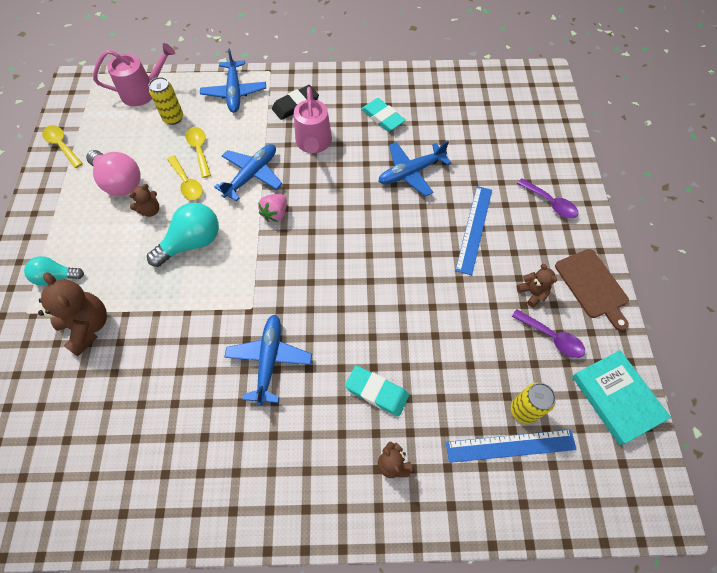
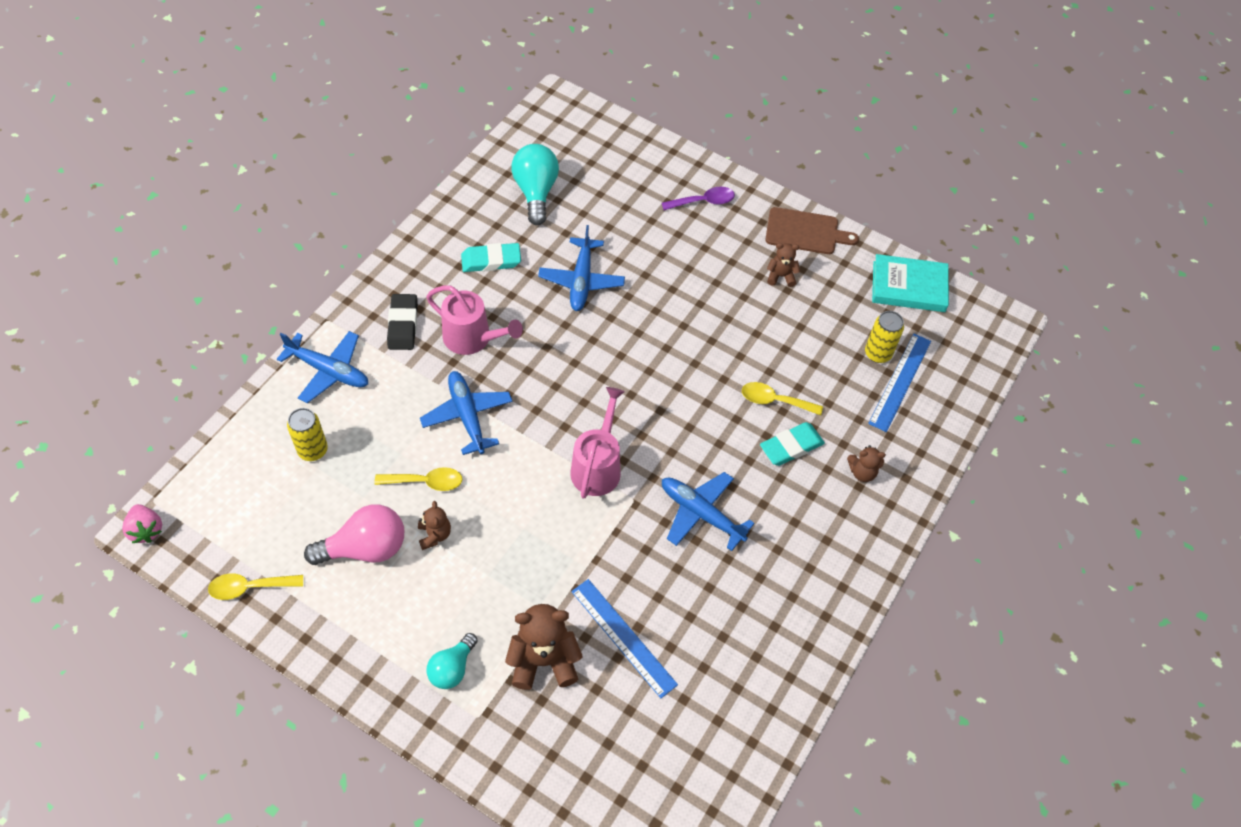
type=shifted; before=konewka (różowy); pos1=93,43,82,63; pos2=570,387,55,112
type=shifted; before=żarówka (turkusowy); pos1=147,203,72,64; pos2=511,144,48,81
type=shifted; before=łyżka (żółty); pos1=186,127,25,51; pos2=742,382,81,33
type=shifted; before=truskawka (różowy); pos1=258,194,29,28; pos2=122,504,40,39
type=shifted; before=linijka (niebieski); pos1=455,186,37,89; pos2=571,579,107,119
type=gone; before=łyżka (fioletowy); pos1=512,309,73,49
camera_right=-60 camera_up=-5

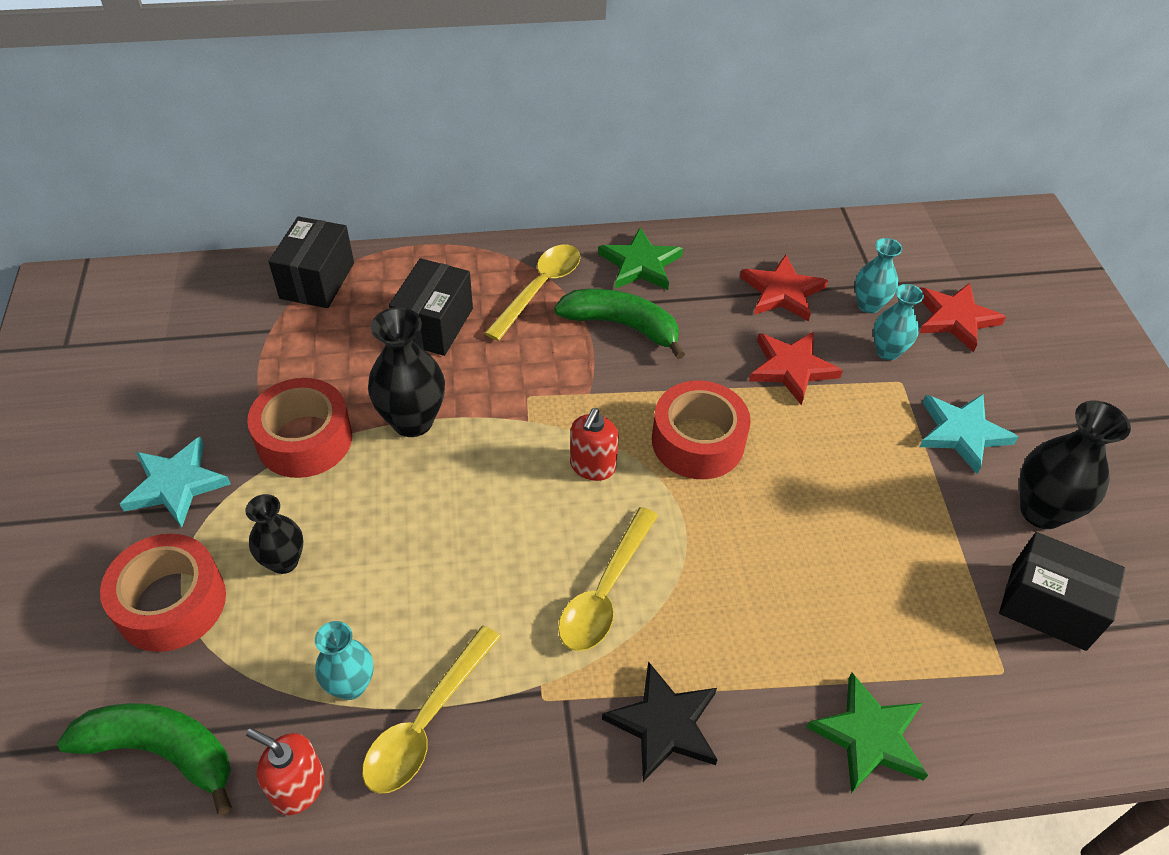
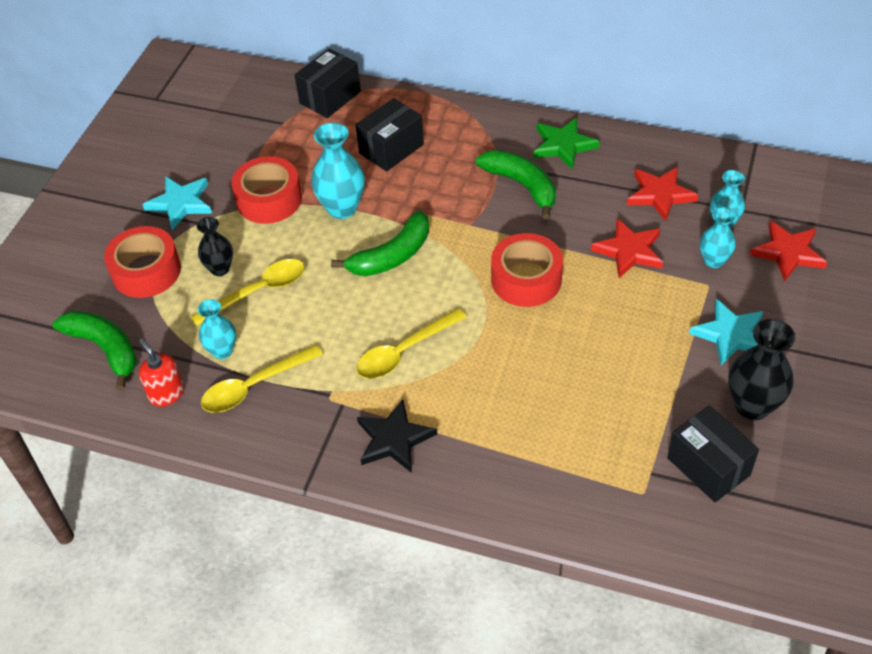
type=repainted; before=wazon (czarny); after=wazon (turkusowy); pos1=368,307,77,130; pos2=311,123,54,96
type=shifted; before=łyżka (żółty); pos1=485,245,95,96; pos2=190,259,115,67
type=gone; before=dozownik mydła (czerwony); pos1=570,408,49,73
type=gone; before=gwiazda (zielony); pos1=806,673,122,120
type=new; after=banan (zielony); pos2=331,210,98,66
camera_right=30 camera_up=0

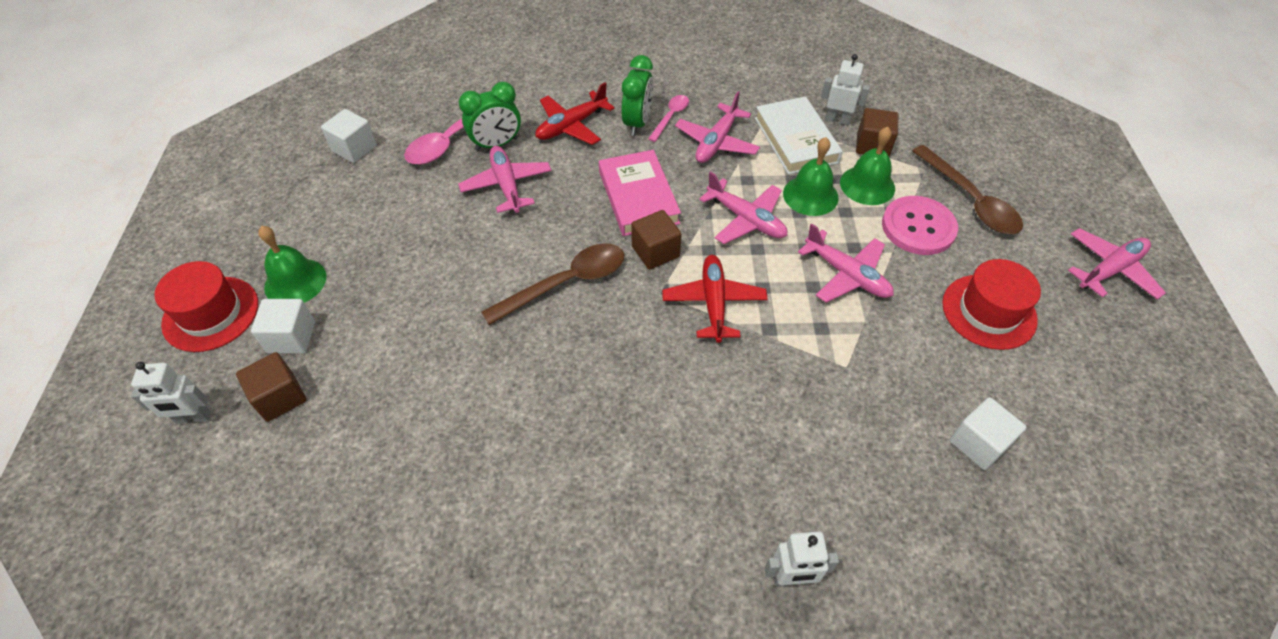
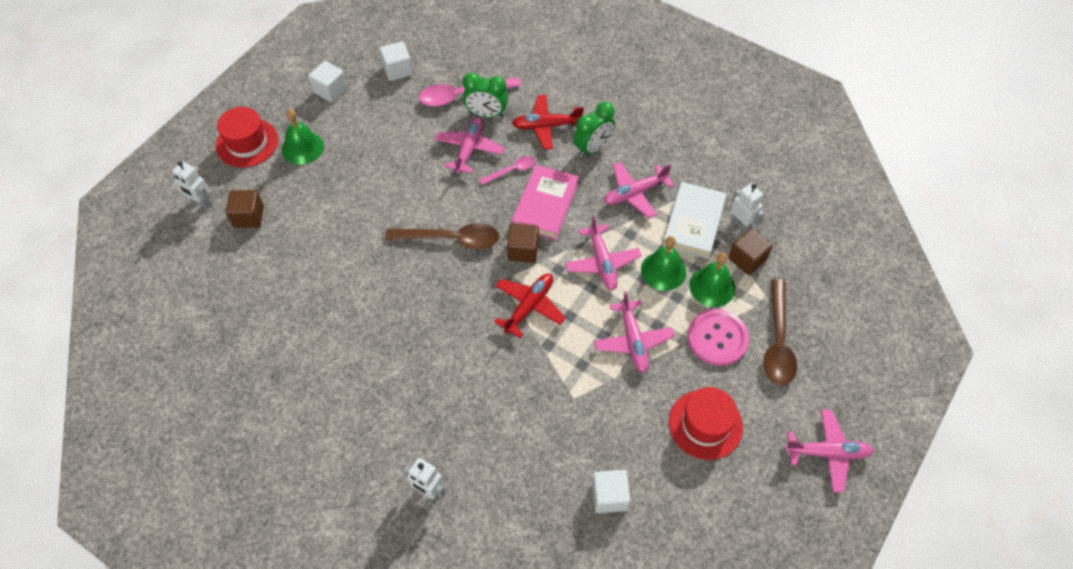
type=shifted; before=sześcian (biały); pos1=251,299,64,54; pos2=308,61,39,42
type=shifted; before=łyżka (różowy); pos1=648,95,41,47; pos2=479,156,56,29
camera_right=35 camera_up=5

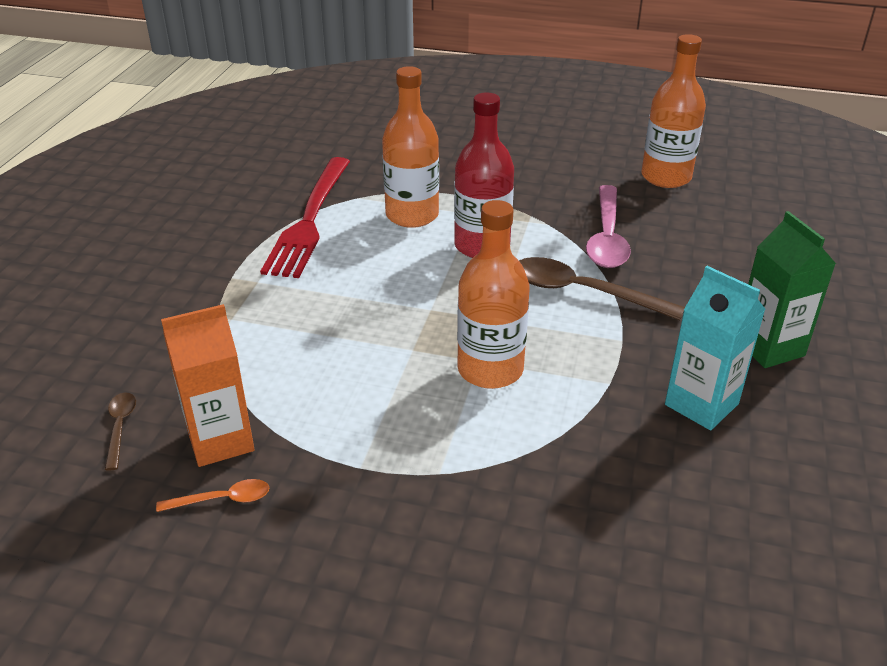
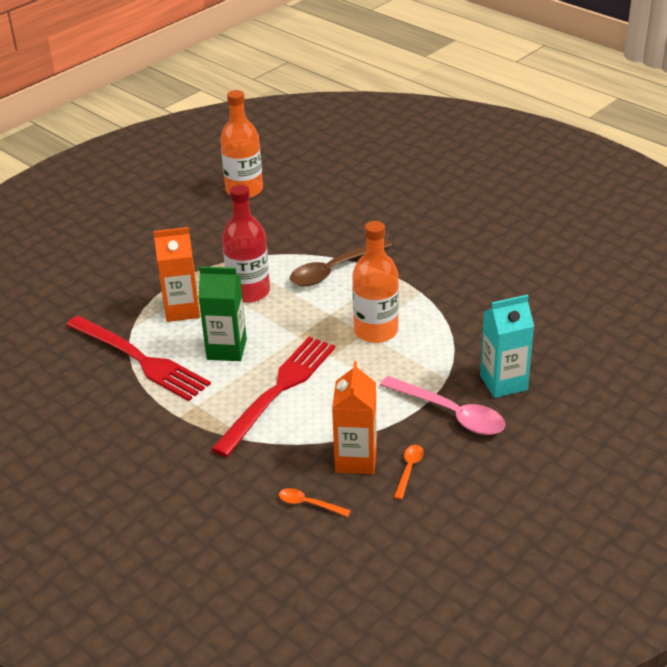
type=repainted; before=łyżka (brązowy); after=łyżka (pomarańczowy); pos1=105,393,31,78; pos2=279,488,72,29
type=swapped; before=butelka (pomarańczowy); after=karton mleka (pomarańczowy); pos1=382,66,57,162; pos2=153,227,47,95
type=shifted; before=łyżka (różowy); pos1=586,185,45,83; pos2=380,376,125,59
type=shifted; before=karton mleka (turkusowy); pos1=665,266,100,164; pos2=480,294,54,104
type=shifted; before=karton mleka (zielony); pos1=748,211,88,157; pos2=198,266,49,95
type=new; after=widelec (czerwony); pos2=211,337,124,120
camera_right=-60 camera_up=0

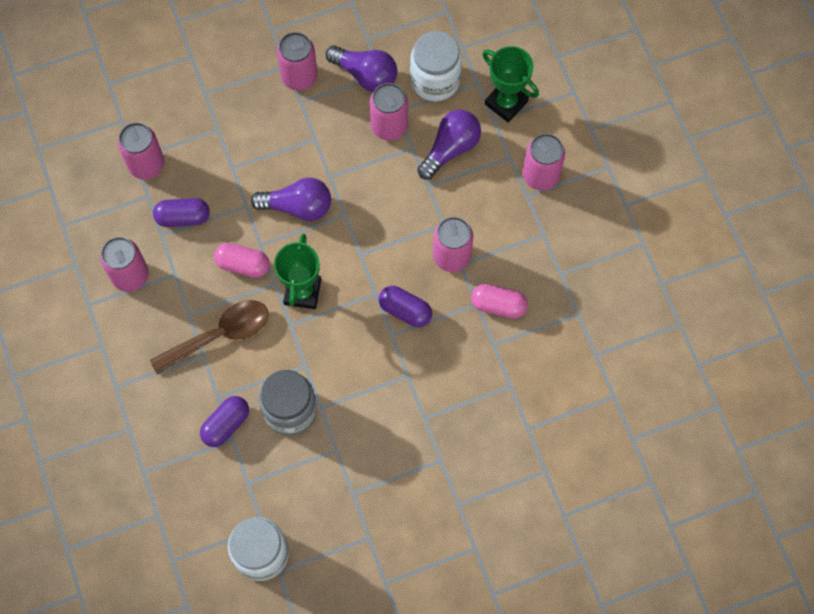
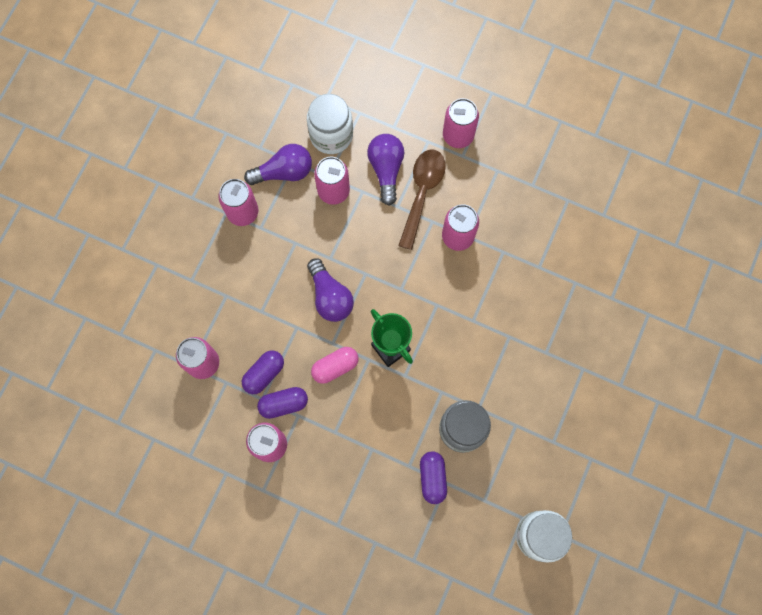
type=shifted; before=łyżka (brązowy); pos1=150,300,119,74; pos2=398,149,48,101
type=rotated; before=żarówka (fioletowy); pos1=251,178,80,43; pos2=307,258,47,64; turn=105
type=shifted; before=kapsułka (fioletowy); pos1=379,286,53,41; pos2=257,387,51,32
type=gone; before=kapsułka (różowy); pos1=471,284,57,35
type=gone; before=puchar (zielony); pos1=482,46,57,76
camera_right=-45 camera_up=5

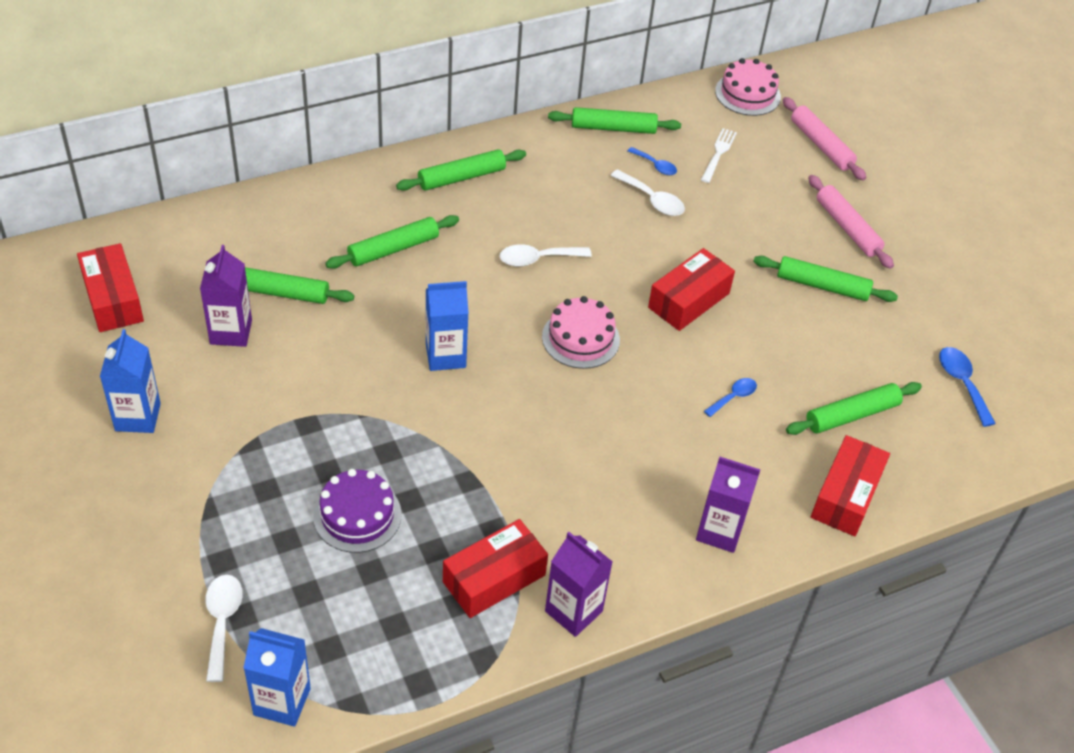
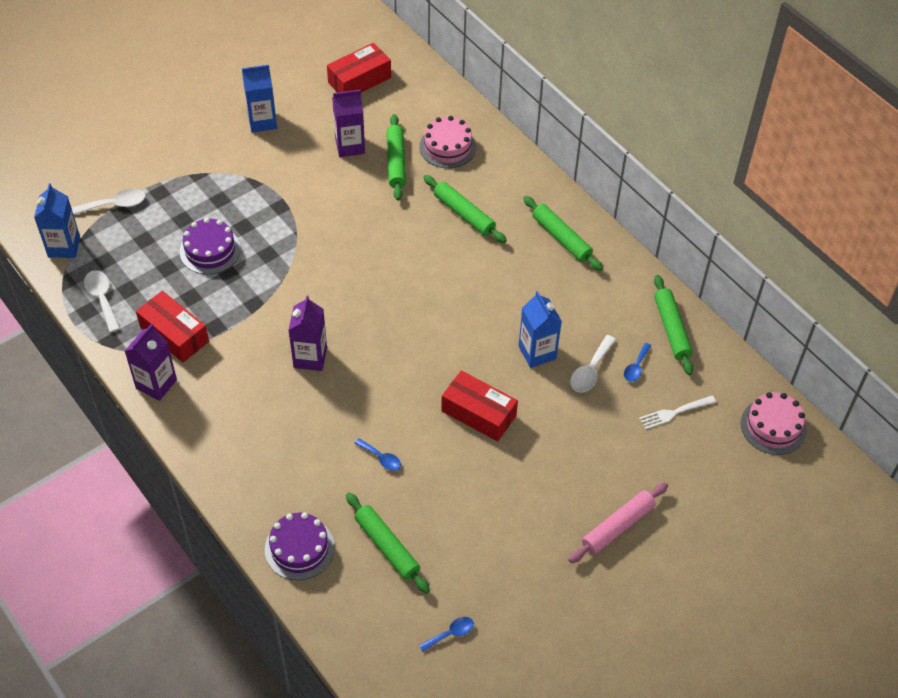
type=shifted; before=karton mleka (niebieski); pos1=426,281,43,90; pos2=519,291,43,77
type=shifted; before=łyżka (biały); pos1=500,244,92,23; pos2=84,270,36,62
type=shifted; before=tort (różowy); pos1=542,296,78,73; pos2=419,116,57,52
type=shifted; before=karton mleka (fioletowy); pos1=696,457,64,96; pos2=289,295,38,76
type=rotated; before=widelec (biały); pos1=701,128,36,55; pos2=639,396,77,34; turn=150
type=gone; before=wałek do ciasta (zielony); pos1=753,256,145,46
type=gone; before=wałek do ciasta (różowy); pos1=783,97,84,83
type=swapped; before=pudełko (czerwony); after=tort (fioletowy); pos1=811,435,79,101; pos2=265,512,70,68
type=scaled; before=łyżka (niebieski); pos1=939,347,57,80; pos2=419,617,55,35; scale=0.66
camera_right=80 camera_up=5

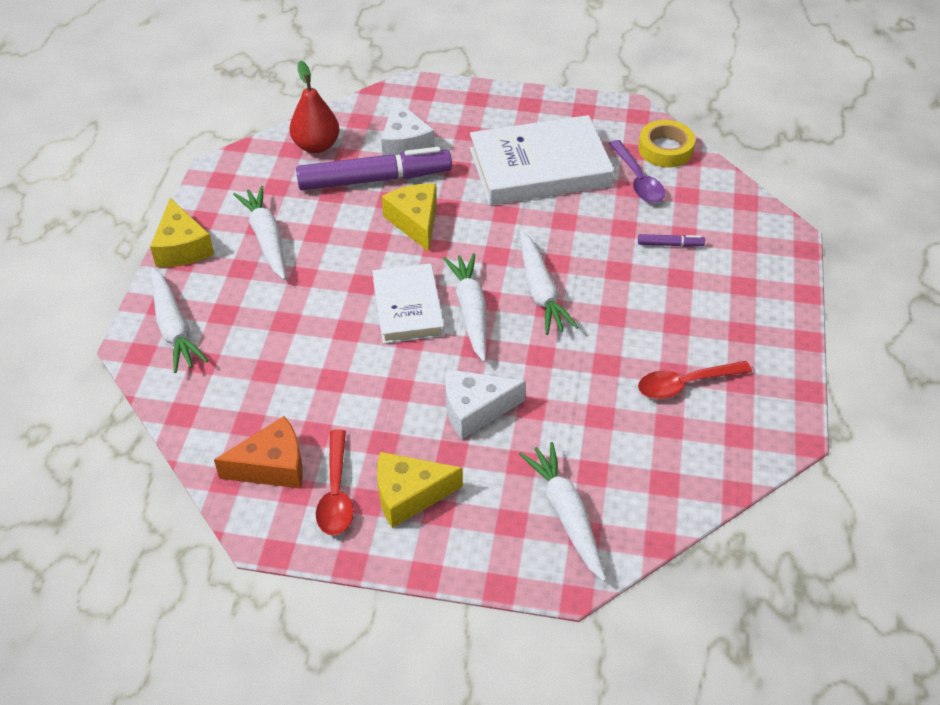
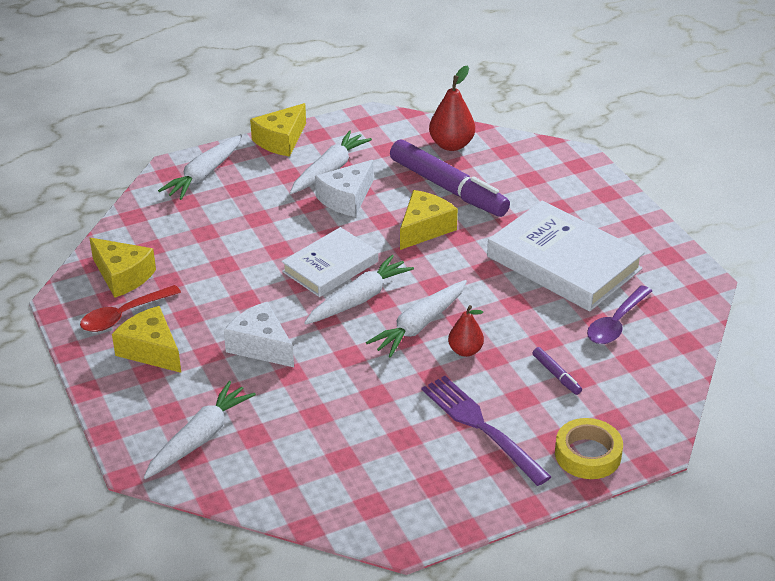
type=repainted; before=ser (pomarańczowy); after=ser (żółty); pos1=214,416,89,73; pos2=89,238,67,60
type=shifted; before=ser (biały); pos1=381,98,54,58; pos2=315,160,58,57
type=shifted; before=taśma klejąca (żółty); pos1=638,120,57,48; pos2=555,418,68,61
type=gone; before=łyżka (czerwony); pos1=638,361,114,38
type=new; after=widelec (fioletowy); pos2=422,376,129,110
type=new; after=gruszka (czerwony); pos2=448,305,36,52
camera_right=55 camera_up=-10

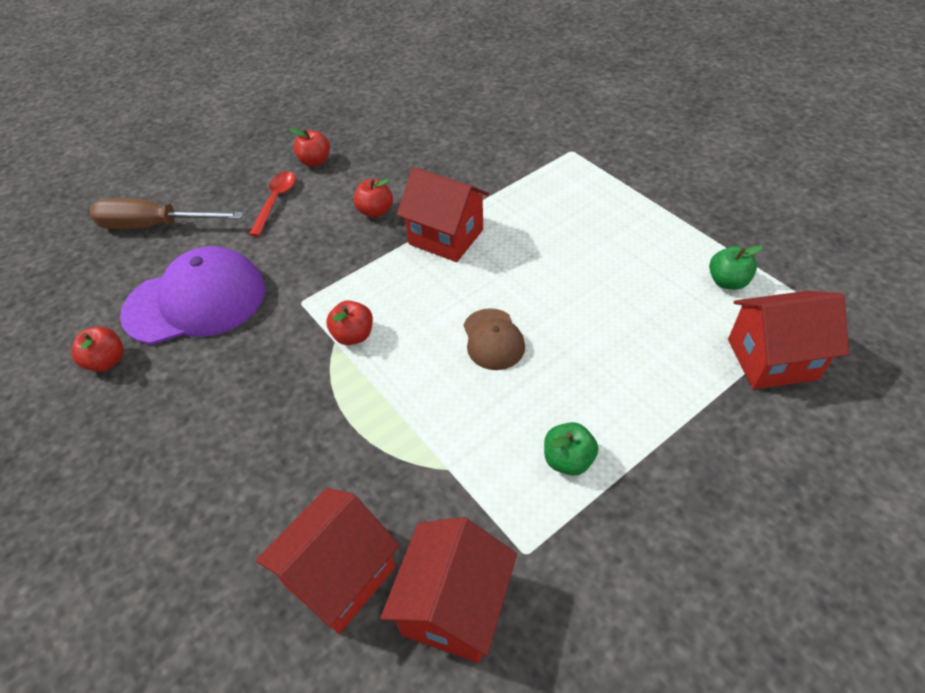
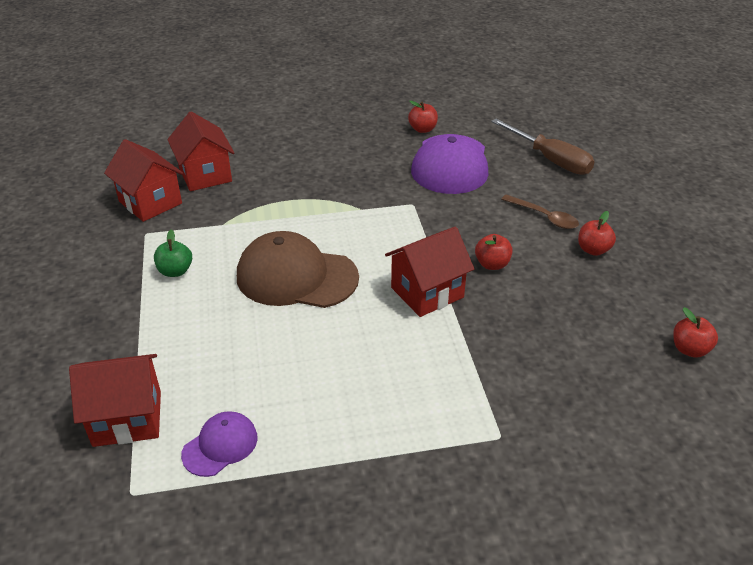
type=rotated; before=śrubokręt (brązowy); pos1=90,198,153,31; pos2=491,119,104,56; turn=105
type=repainted; before=łyżka (czerwony); after=łyżka (brązowy); pos1=249,171,47,66; pos2=501,194,78,35
type=shifted; before=jabłko (czerwony); pos1=326,300,47,45; pos2=673,307,45,51
type=scaled; before=czapka (brązowy); pos1=463,308,62,62; pos2=237,231,122,77; scale=1.94
type=swapped; before=jabłko (zielony); after=czapka (fioletowy); pos1=709,245,54,45; pos2=181,411,77,66
type=rotated; before=domek (czerwony); pos1=728,291,121,98; pos2=69,354,92,93; turn=60
camera_right=115 camera_up=-10

